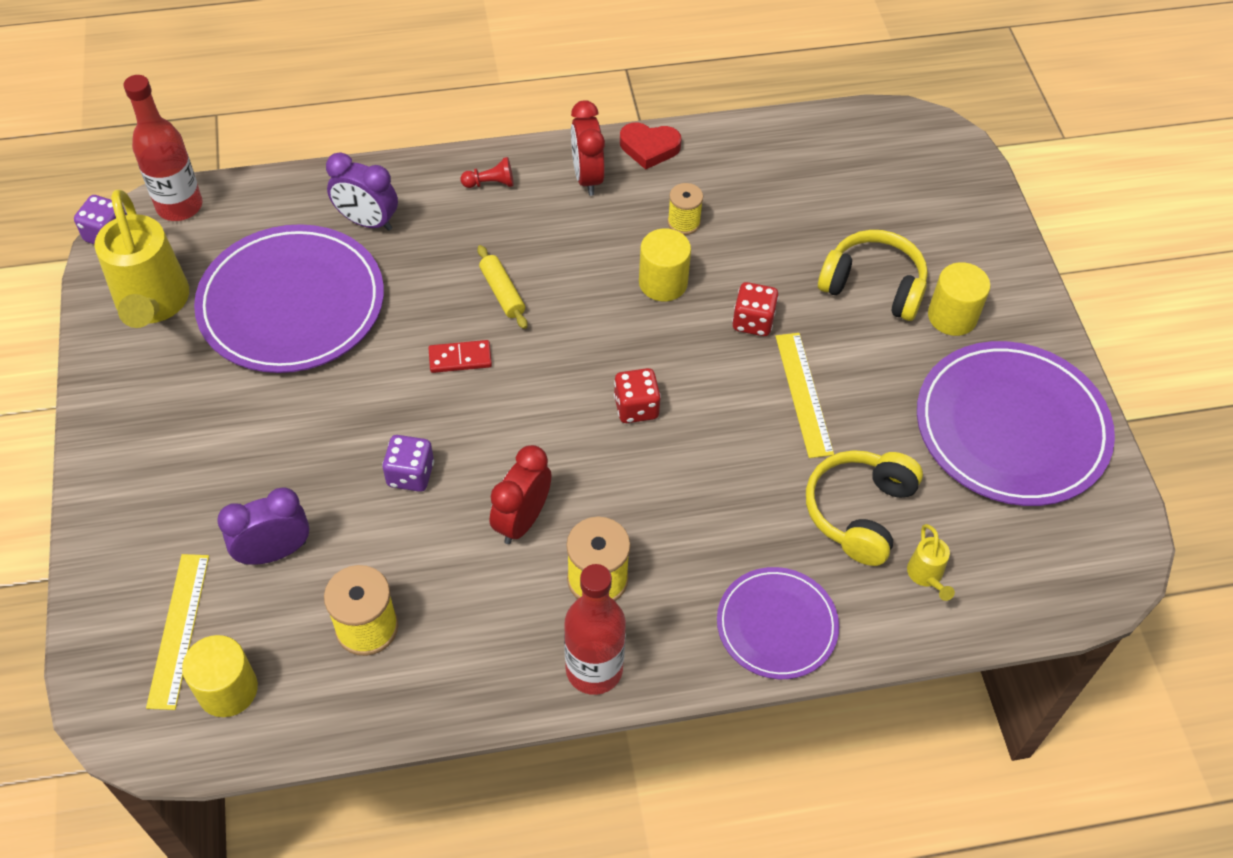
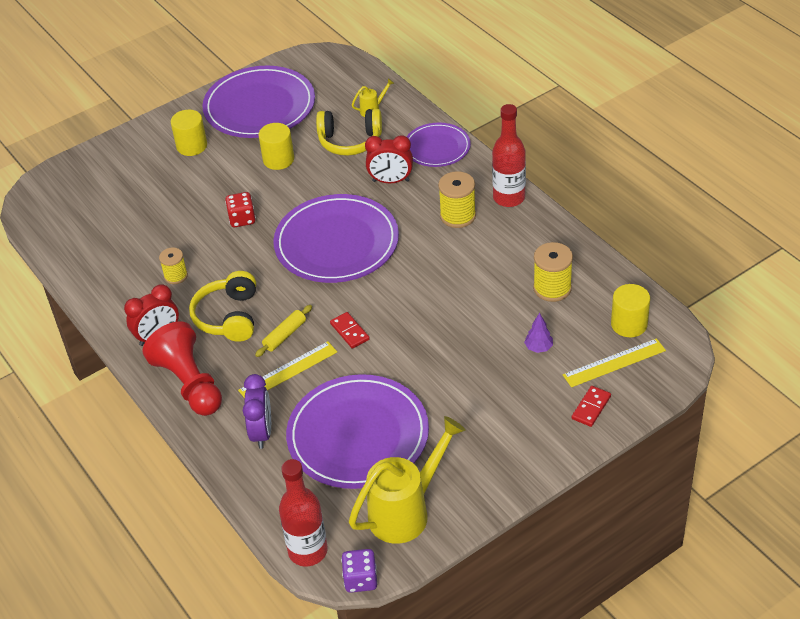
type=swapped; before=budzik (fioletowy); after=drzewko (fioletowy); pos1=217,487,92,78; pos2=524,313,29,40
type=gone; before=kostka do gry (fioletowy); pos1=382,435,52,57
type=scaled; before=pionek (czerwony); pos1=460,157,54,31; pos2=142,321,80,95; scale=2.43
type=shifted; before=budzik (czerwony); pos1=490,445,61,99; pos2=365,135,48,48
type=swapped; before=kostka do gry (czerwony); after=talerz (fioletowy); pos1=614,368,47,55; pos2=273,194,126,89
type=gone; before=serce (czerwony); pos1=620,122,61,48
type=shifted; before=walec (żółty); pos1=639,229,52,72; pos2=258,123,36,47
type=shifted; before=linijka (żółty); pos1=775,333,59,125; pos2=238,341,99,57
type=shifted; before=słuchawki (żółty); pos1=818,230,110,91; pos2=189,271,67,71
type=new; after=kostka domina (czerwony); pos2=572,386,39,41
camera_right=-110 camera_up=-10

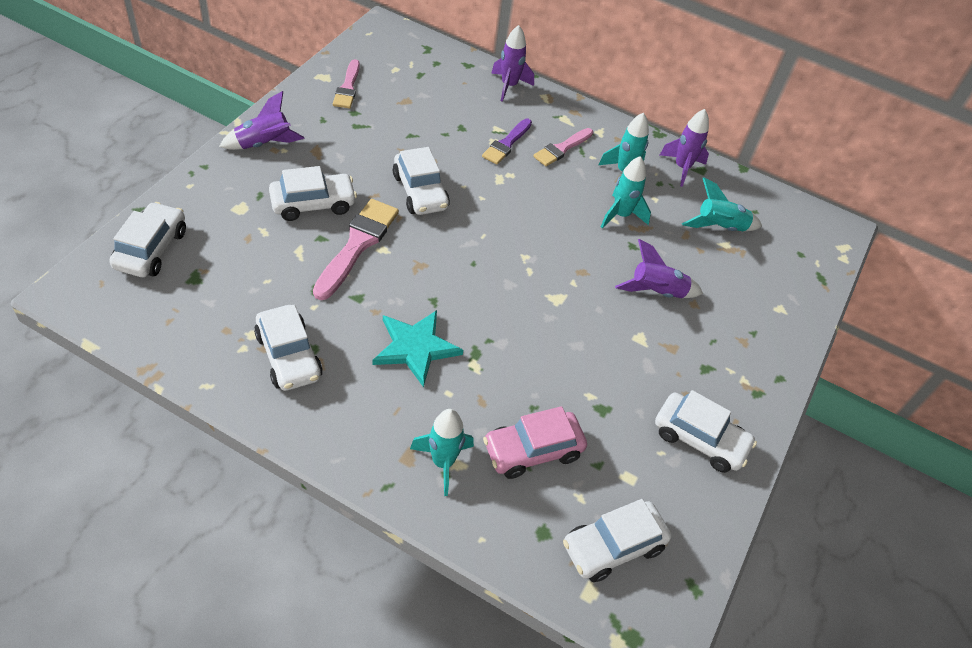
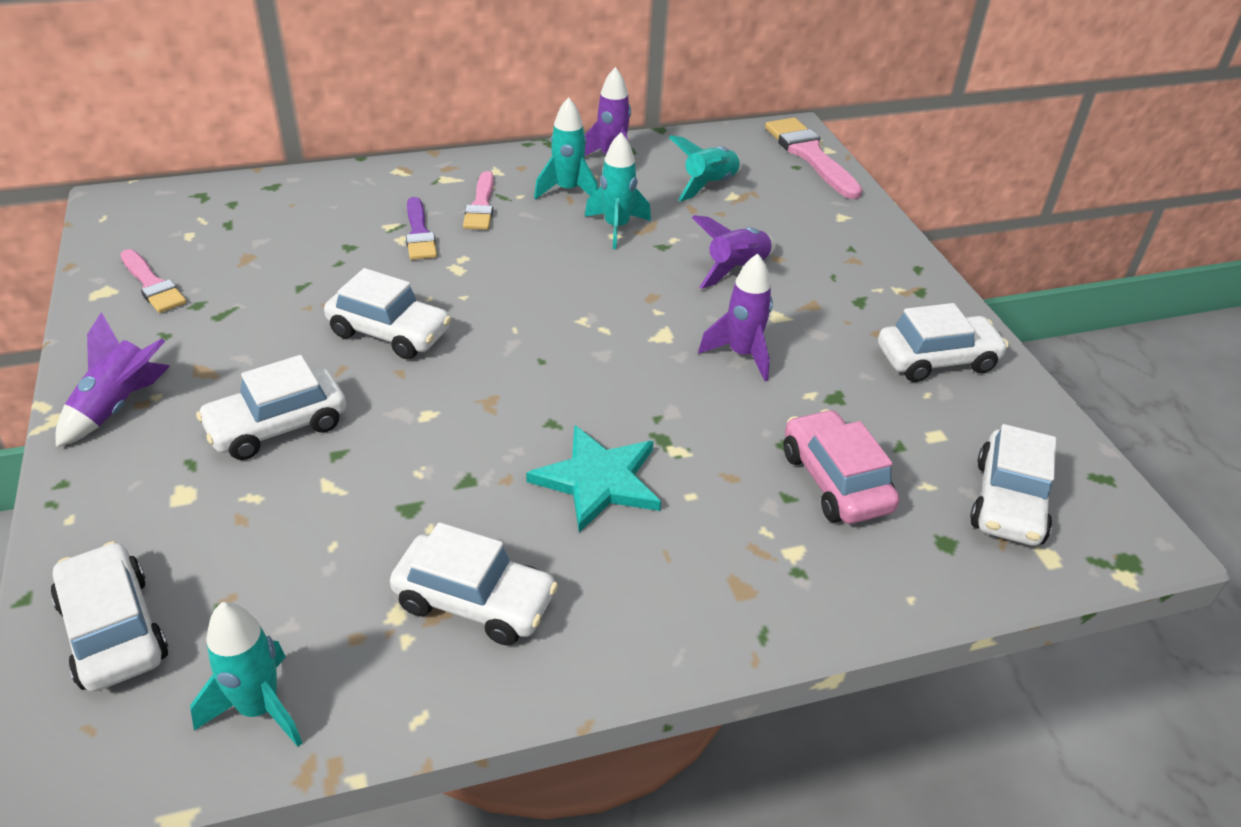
type=rotated; before=samochód (biały); pos1=269,166,88,55; pos2=196,355,150,105; turn=-150
type=shifted; before=pędzel (różowy); pos1=313,199,86,101; pos2=765,118,98,81
type=shifted; before=rakieta (turkusowy); pos1=410,409,64,87; pos2=190,602,112,145
type=rotated; before=samochód (różowy); pos1=483,406,104,73; pos2=783,409,117,115; turn=135
type=shifted; before=rakieta (fioletowy); pos1=491,25,43,77; pos2=698,253,75,128
camera_right=-40 camera_up=-10

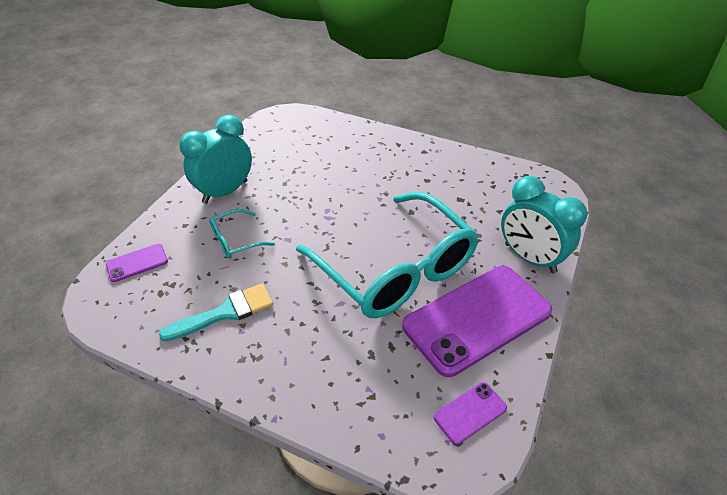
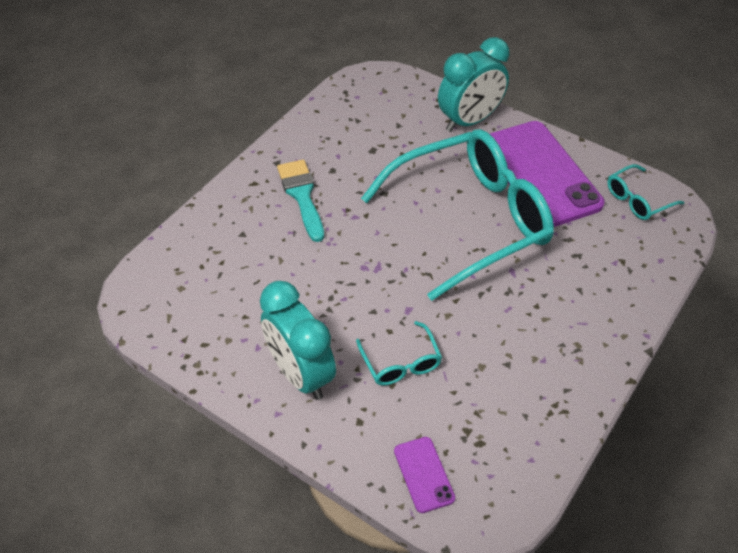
type=shifted; before=pędzel (turkusowy); pos1=159,283,114,59; pos2=277,160,47,82
type=swapped; before=telefon (fioletowy); after=okulary (turkusowy); pos1=433,382,74,63; pos2=607,164,77,56
camera_right=-80 camera_up=5

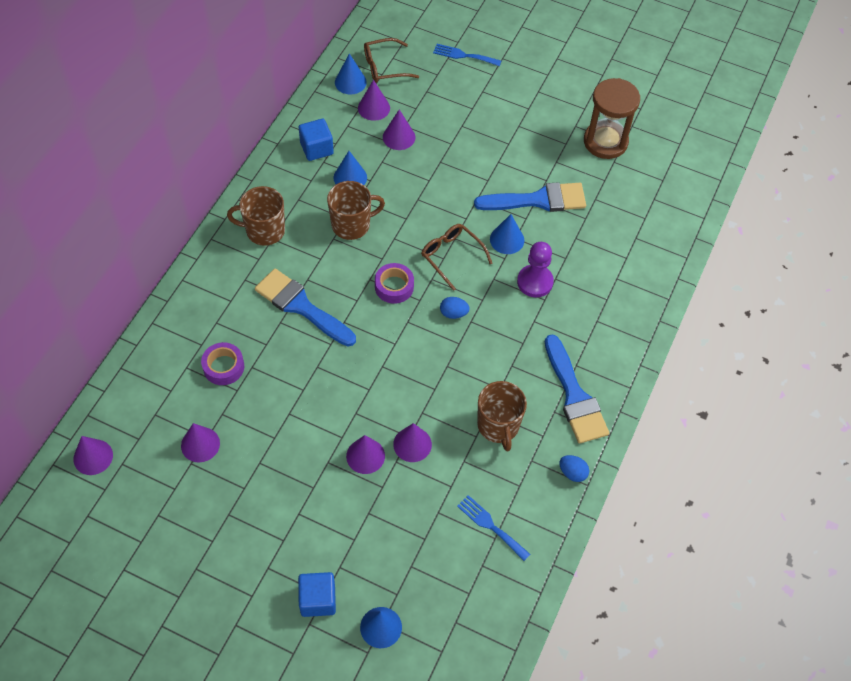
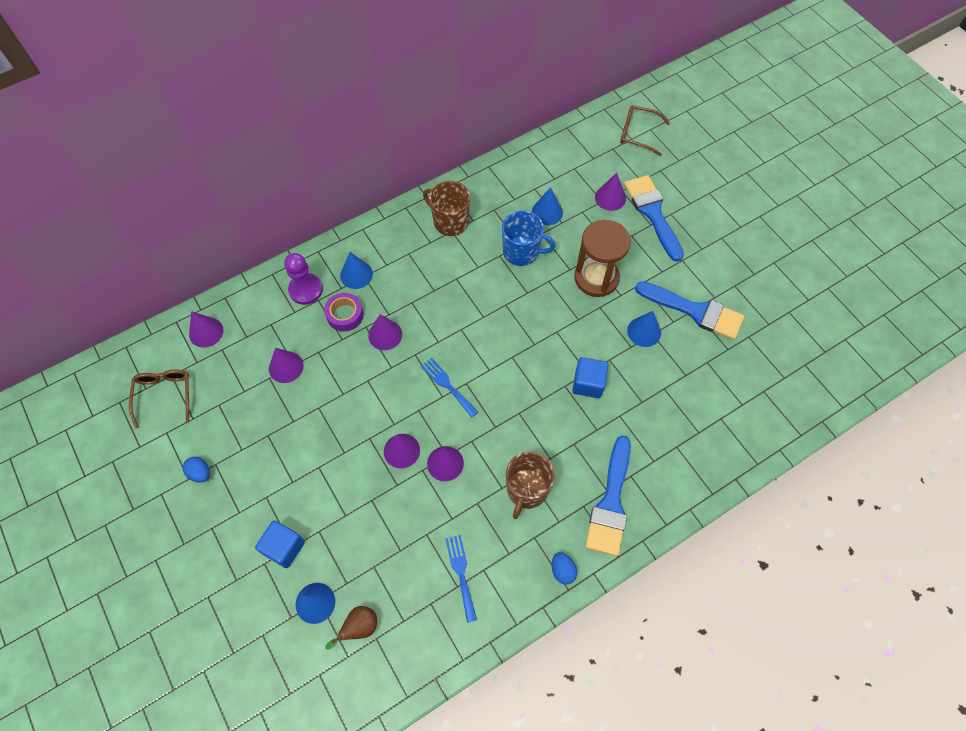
type=shifted; before=pędzel (niebieski); pos1=255,269,101,77; pos2=624,175,60,87
type=shifted; before=sześcian (niebieski); pos1=299,119,35,42; pos2=572,357,36,41
type=repainted; before=kubek (brązowy); after=kubek (niebieski); pos1=327,181,58,59; pos2=502,210,54,56
type=shifted; before=stożek (niebieski); pos1=335,54,32,41; pos2=340,252,33,37
type=shifted; before=stożek (fioletowy); pos1=358,80,32,41; pos2=368,314,34,36
type=gone; before=taśma klejąca (fioletowy); pos1=375,263,39,41
type=shifted; before=okulary (brązowy); pos1=421,224,72,67; pos2=129,369,60,60
type=shifted; before=widelec (niebieski); pos1=433,44,68,22; pos2=421,358,57,59
type=shifted; before=jajko (niebieski); pos1=440,297,30,22; pos2=183,457,27,26
type=shifted; before=pionek (fioletowy); pos1=517,242,37,55; pos2=284,253,39,52
type=shifted; before=klepsydra (brązowy); pos1=584,78,56,81; pos2=574,220,57,77
type=new; after=gruszka (brązowy); pos2=326,606,51,44
camera_right=35 camera_up=5

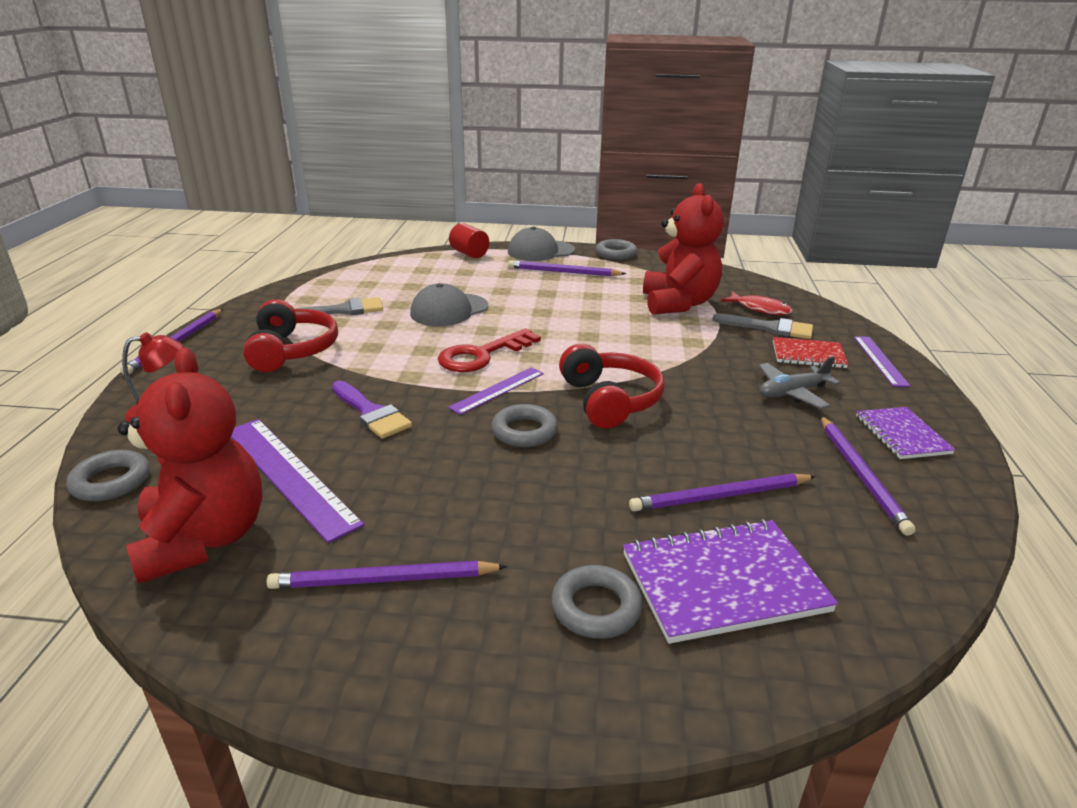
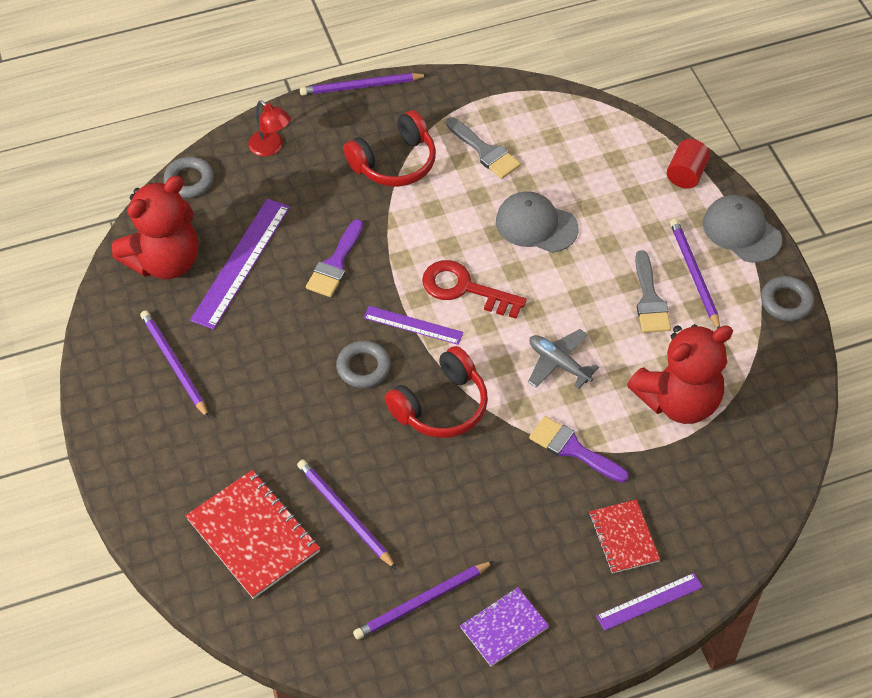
type=gone; before=pierścień (szary); pos1=551,565,92,74
type=repainted; before=zeszyt (fioletowy); after=zeszyt (czerwony); pos1=623,519,215,125; pos2=185,470,135,129
type=shifted; before=pędzel (szary); pos1=712,313,101,26; pos2=635,250,36,83
type=gone; before=ryba (czerwony); pos1=721,291,72,24
type=shifted; before=samolot (szary); pos1=759,356,81,53; pos2=528,329,71,60
type=new; after=pędzel (fioletowy); pos2=529,416,100,67
camera_right=65 camera_up=25

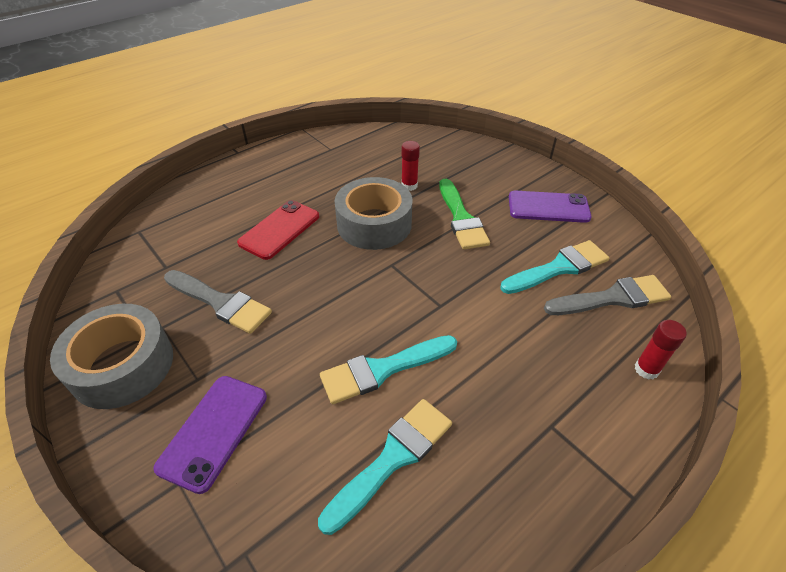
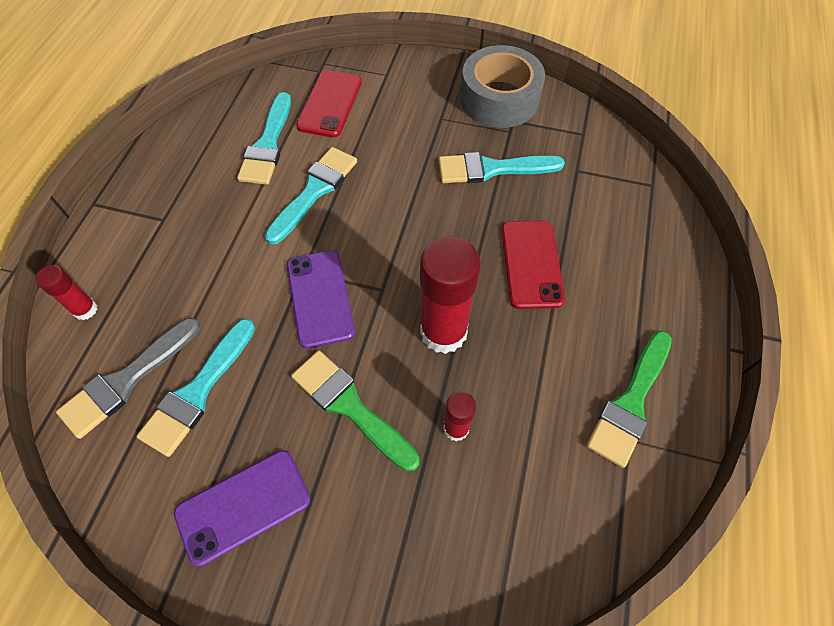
type=shifted; before=telefon (fioletowy); pos1=153,376,114,118; pos2=287,250,68,99
type=repainted; before=pędzel (szary); after=pędzel (turkusowy); pos1=164,270,108,64; pos2=439,152,126,31
type=swapped; before=taśma klejąca (szary); after=klej w sztyfcie (czerwony); pos1=334,177,78,73; pos2=420,236,61,118
type=new; after=telefon (czerwony); pos2=296,70,66,68
type=new; after=pędzel (zielony); pos2=586,331,86,137
camera_right=145 camera_up=15

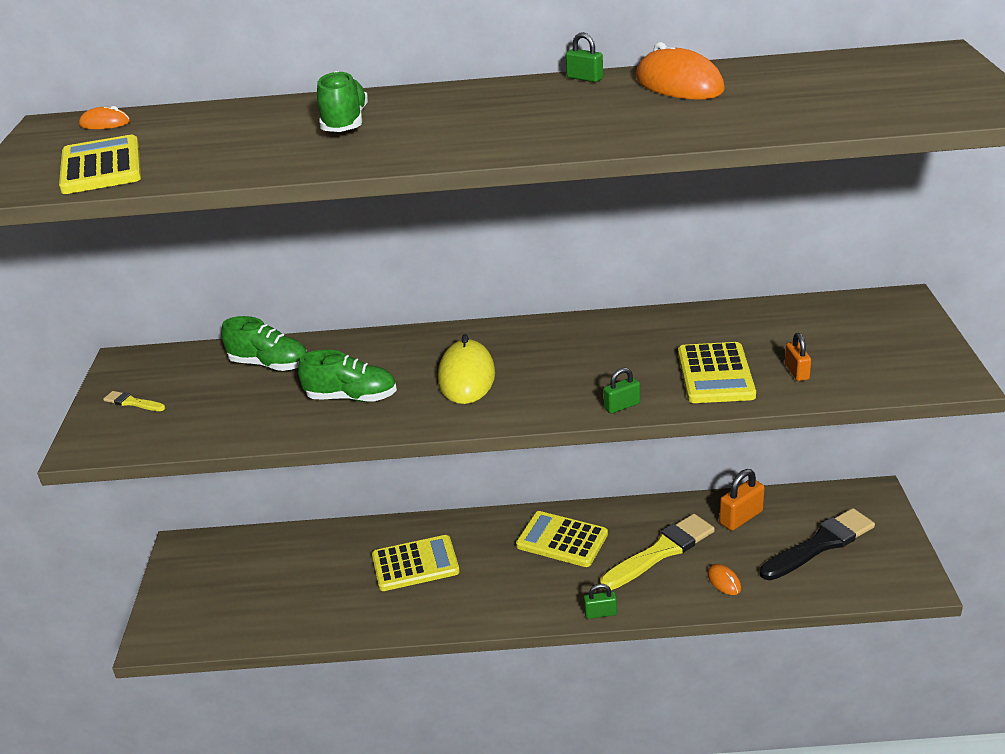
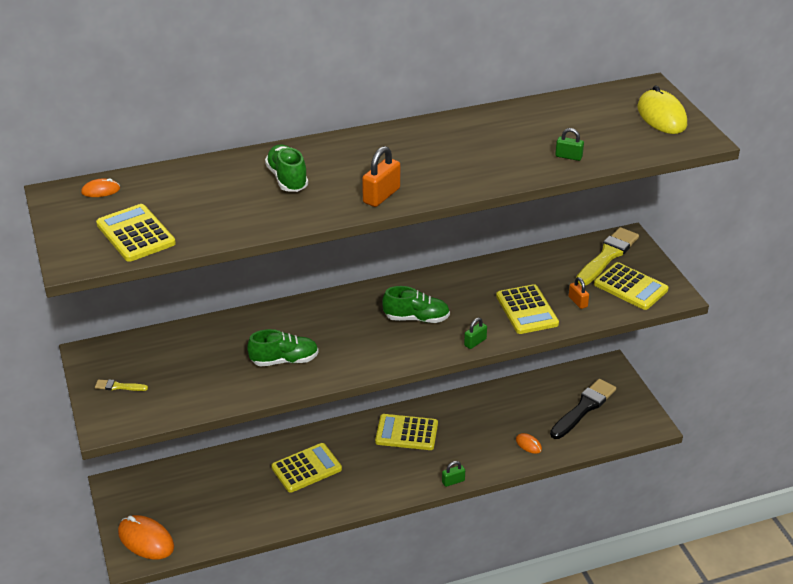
type=shifted; before=but (zielony); pos1=221,316,86,55; pos2=382,286,68,37
type=shifted; before=myszka (żółty); pos1=438,334,57,70; pos2=638,85,49,49
type=shifted; before=kłódka (zielony); pos1=566,32,37,50; pos2=555,128,29,33
type=shifted; before=pędzel (żółty); pos1=600,514,115,76; pos2=576,227,63,59
type=shifted; before=myszka (pomarańczowy); pos1=636,42,89,58; pos2=118,515,56,44
type=shifted; before=kłódka (pomarańczowy); pos1=719,469,46,62; pos2=362,146,38,61
type=new; after=kalkulator (żółty); pos2=594,262,75,48
camera_right=-20 camera_up=5

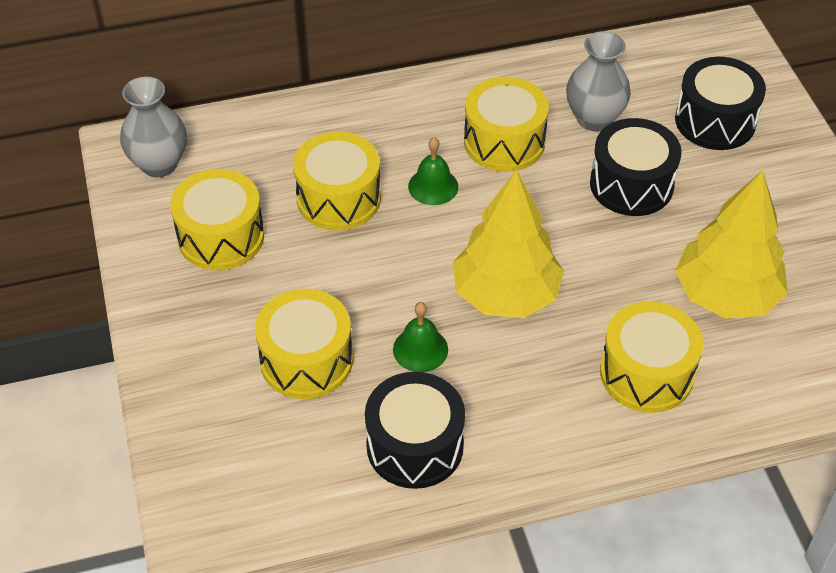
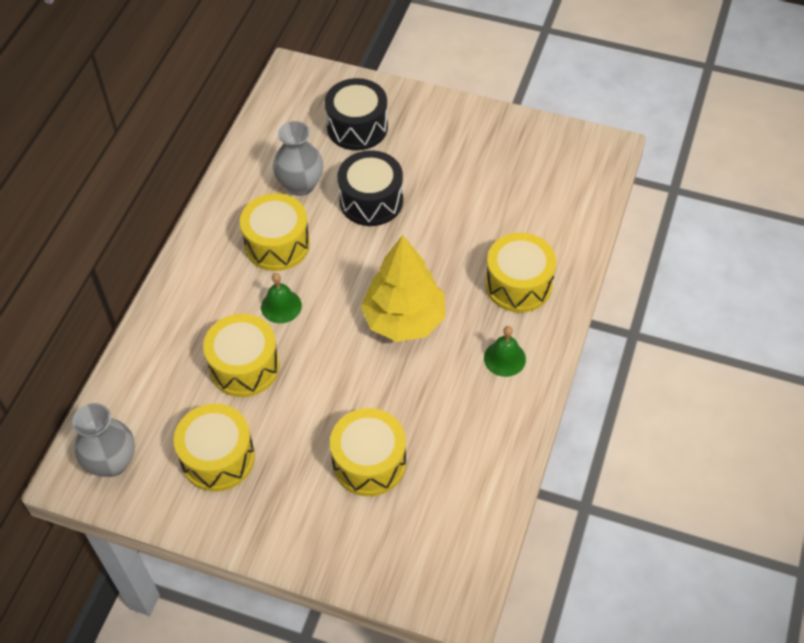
type=gone; before=bęben (czarny); pos1=365,372,100,117
type=shifted; before=dzwonek (zielony); pos1=393,302,55,70; pos2=484,326,42,51
type=gone; before=drzewko (żółty); pos1=675,170,113,149
camera_right=-55 camera_up=5

